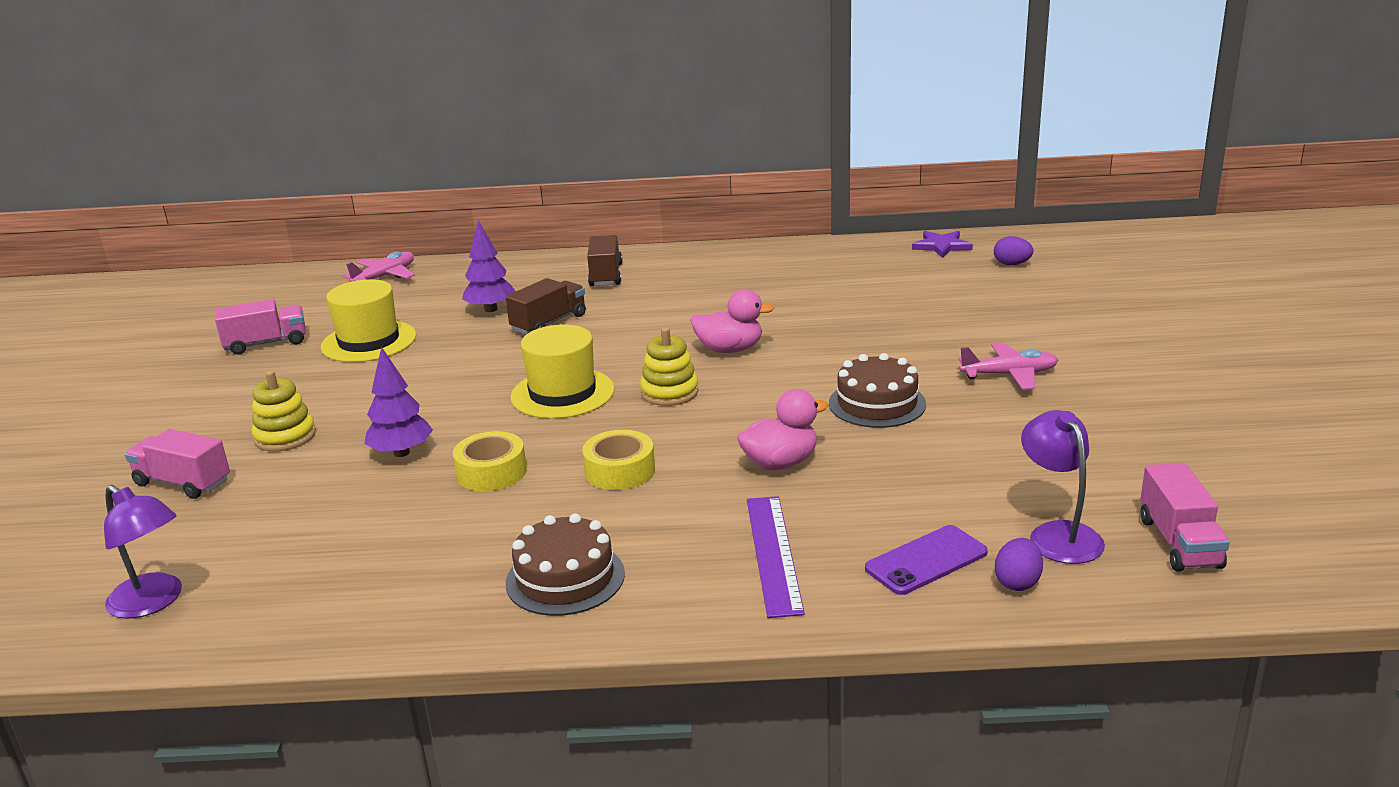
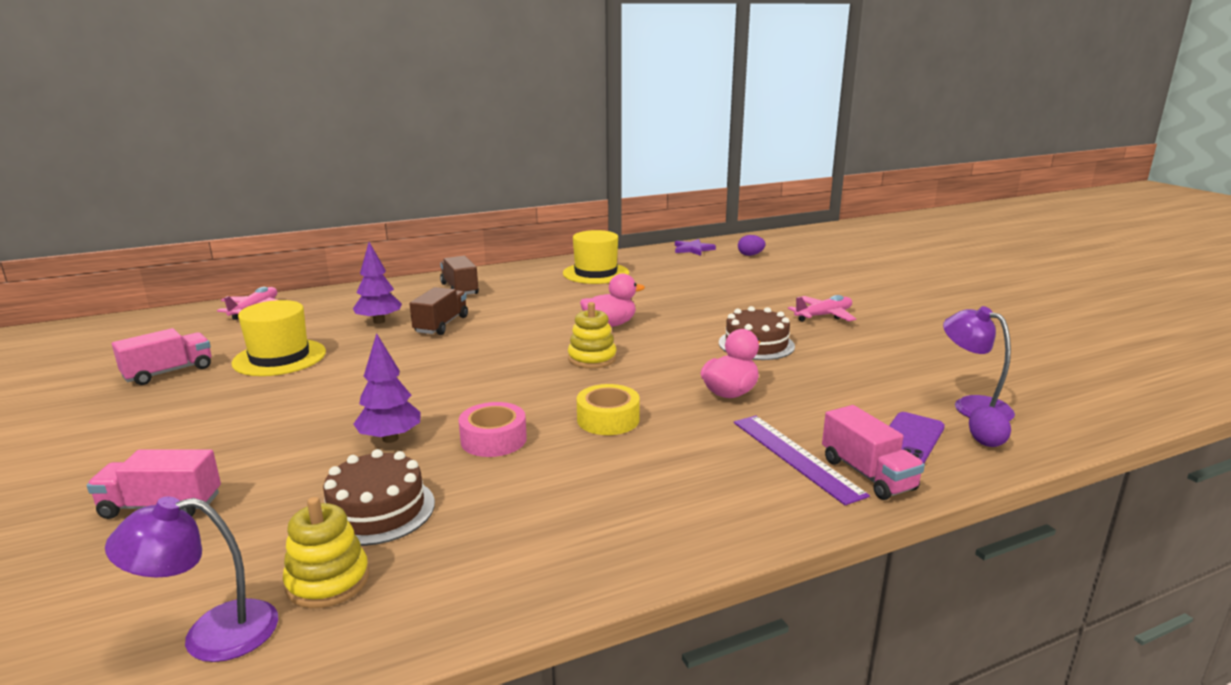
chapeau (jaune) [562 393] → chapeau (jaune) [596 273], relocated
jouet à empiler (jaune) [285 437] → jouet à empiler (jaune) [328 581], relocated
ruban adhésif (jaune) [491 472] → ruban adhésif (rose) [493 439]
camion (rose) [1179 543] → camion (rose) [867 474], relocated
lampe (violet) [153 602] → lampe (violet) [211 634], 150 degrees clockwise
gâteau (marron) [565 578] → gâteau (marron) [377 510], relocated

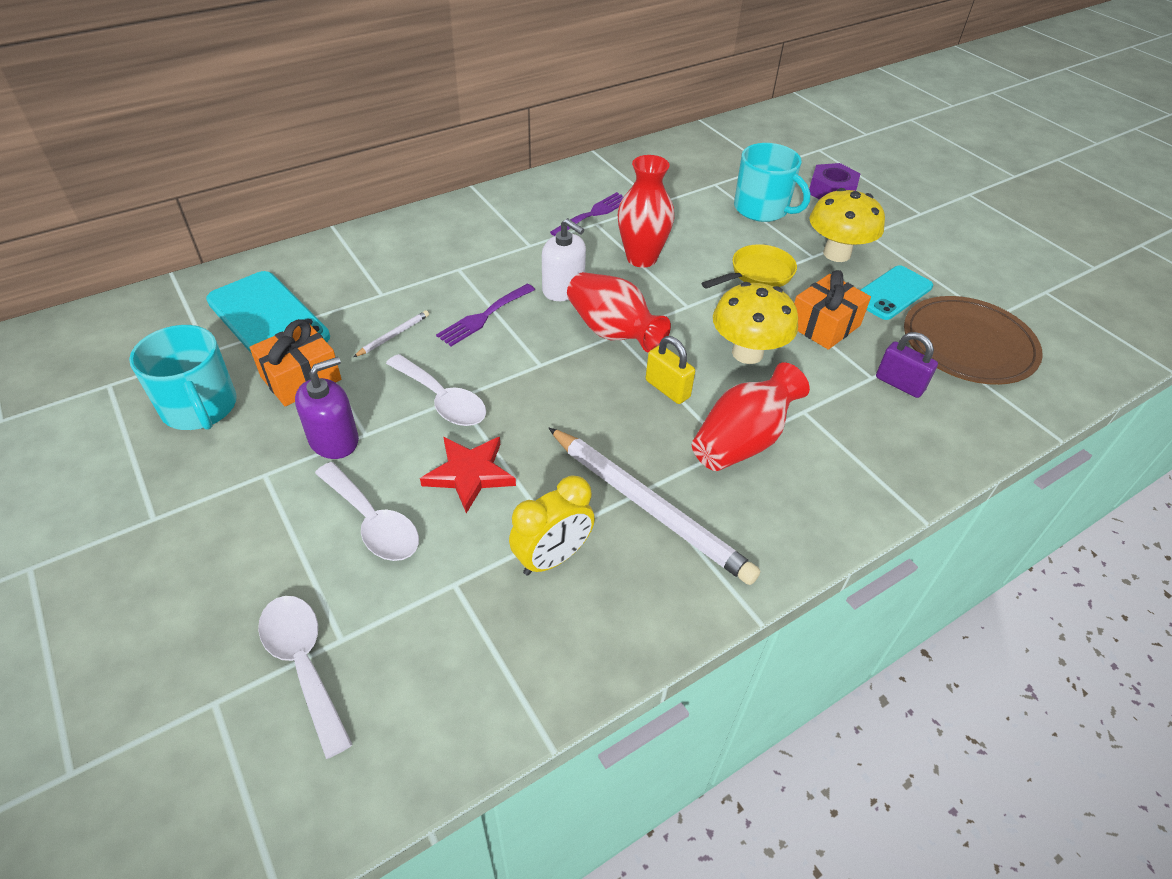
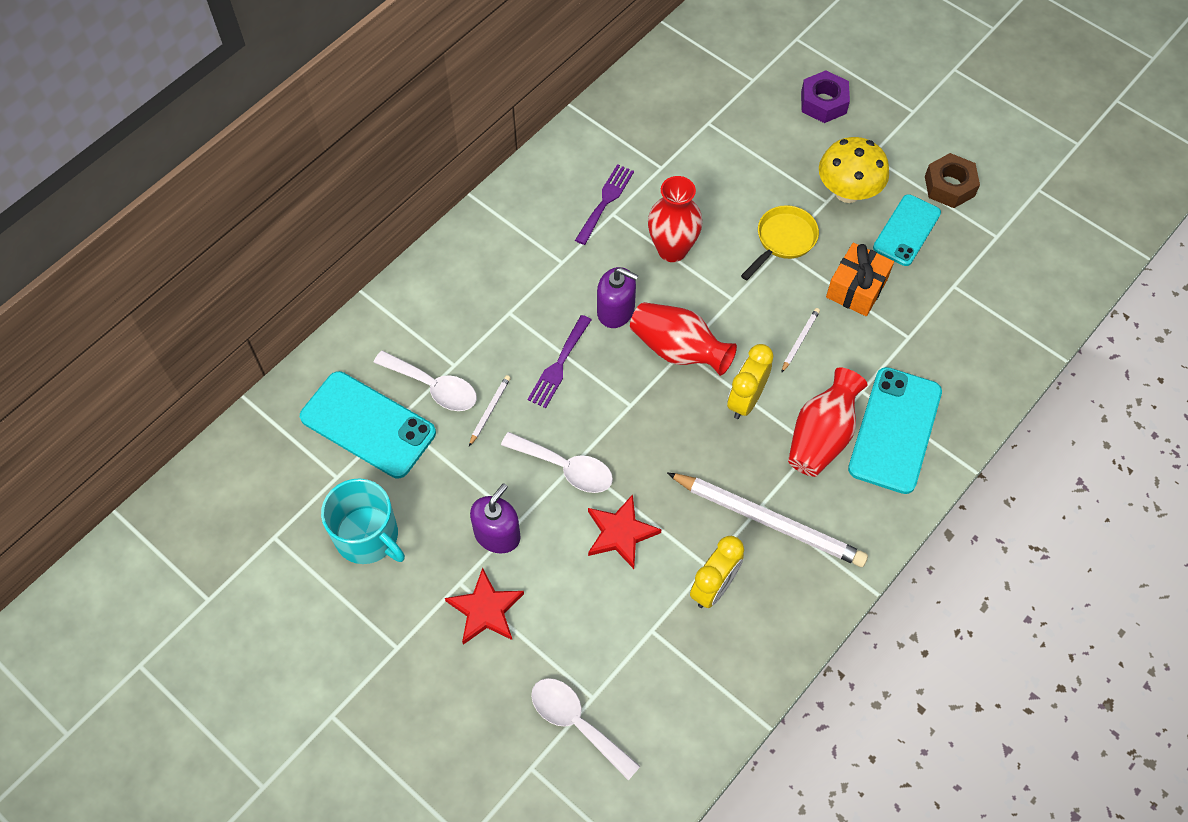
tasse (turquoise) [762 209] → -
distributeur de savon (blanc) [563 289] → distributeur de savon (violet) [616 310]
champignon (jaune) [747 353] → crayon (blanc) [800 340]
assiette (marron) [968 344] → -
cadeau (orange) [301 378] → -
cadenas (violet) [899 384] → -
cadenas (jaune) [667 389] → réveil (jaune) [745 400]
cuillère (blanc) [373 522] → cuillère (blanc) [434 387], relocated
- → écrou (marron) [949 186]
- → téléphone (turquoise) [894 430]
- → étoile (rouge) [485 610]

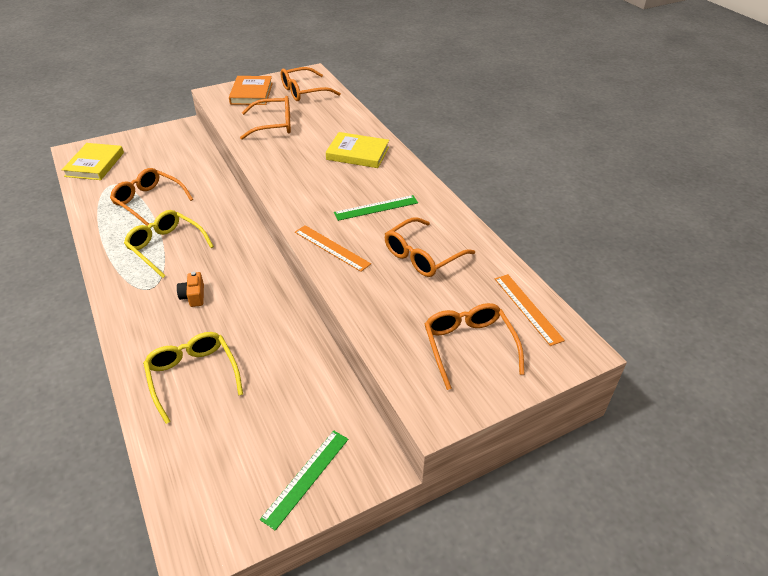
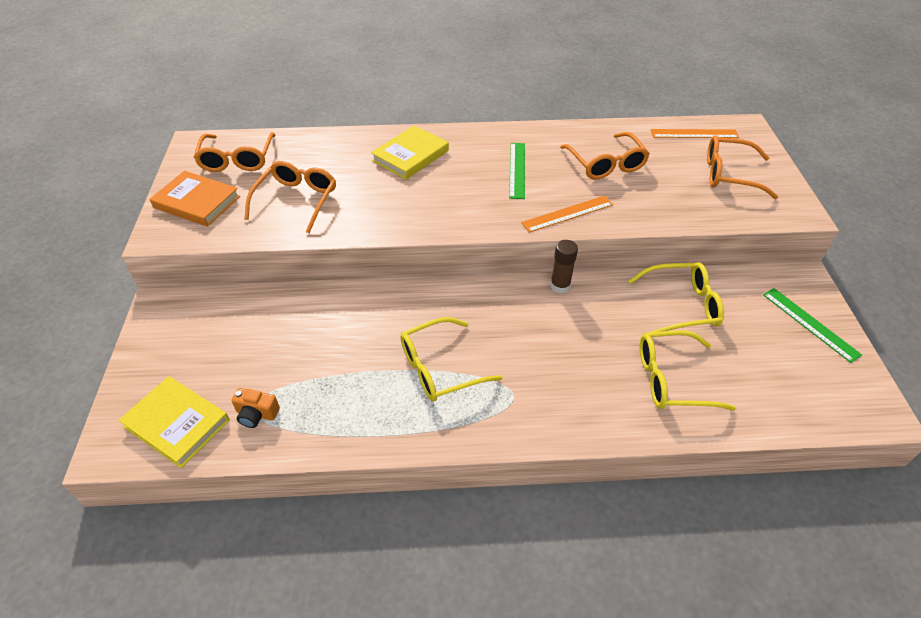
lunettes (orange) [149 201] → -
appareil photo (orange) [193 296] → appareil photo (orange) [256 414], relocated
- → bâton de colle (marron) [560 286]
- → lunettes (jaune) [681 305]

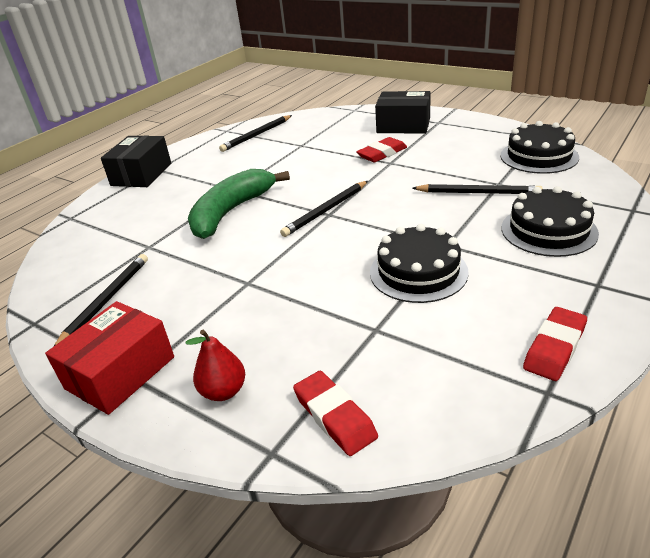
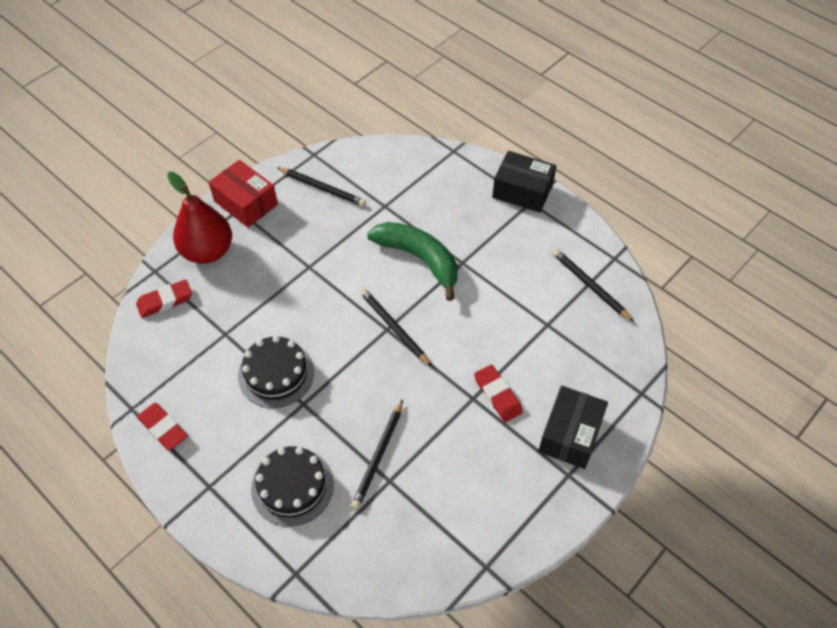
gâteau (noir) [539 156] → -
poire (rouge) [223 391] → poire (rouge) [208 251], x1.93

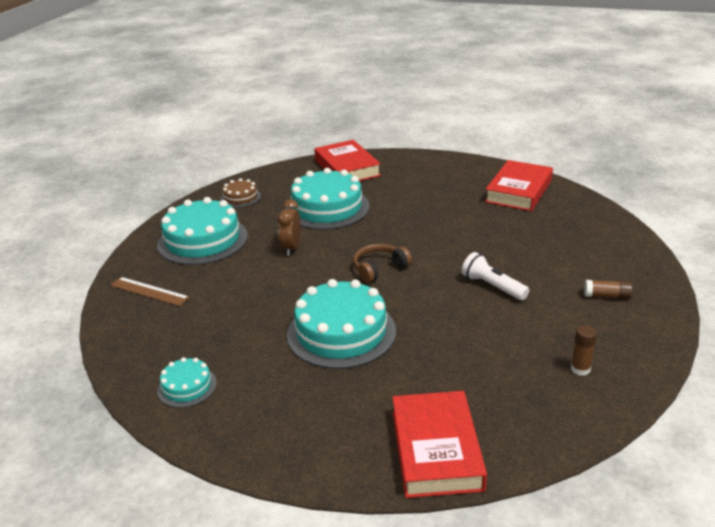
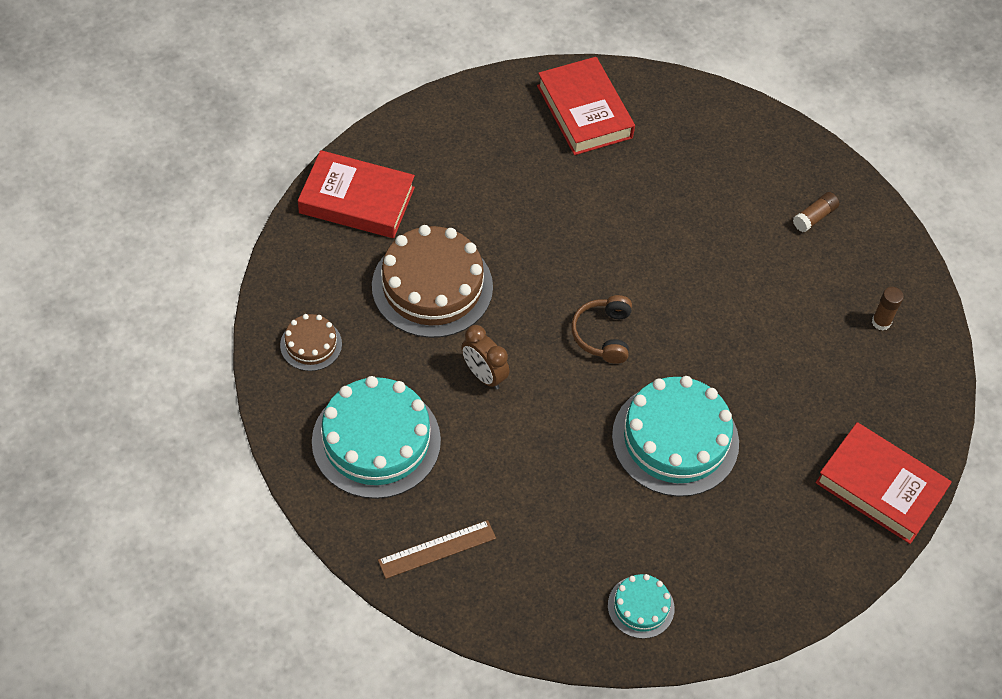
gâteau (turquoise) [327 208] → gâteau (marron) [432 286]
lampe de poche (blanc) [492 286] → -

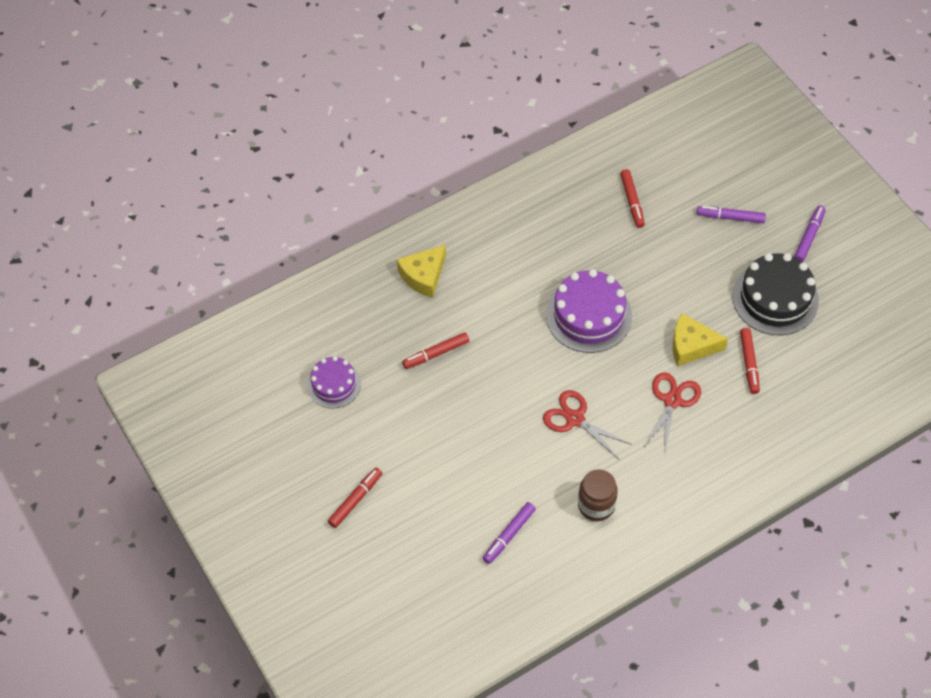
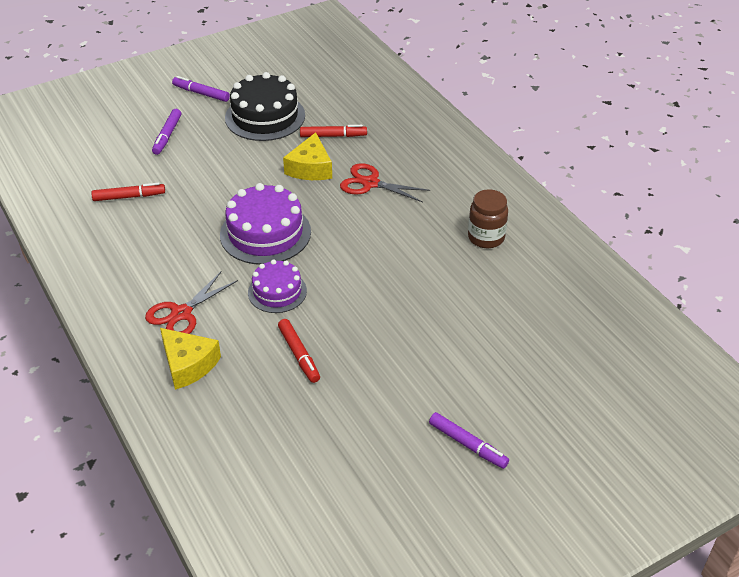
gâteau (violet) [334 384] → gâteau (violet) [277 292], relocated
ciseaux (rouge) [575 419] → ciseaux (rouge) [181 313], relocated
feutre (rouge) [355 500] → -
feutre (violet) [509 535] → feutre (violet) [468 444], relocated

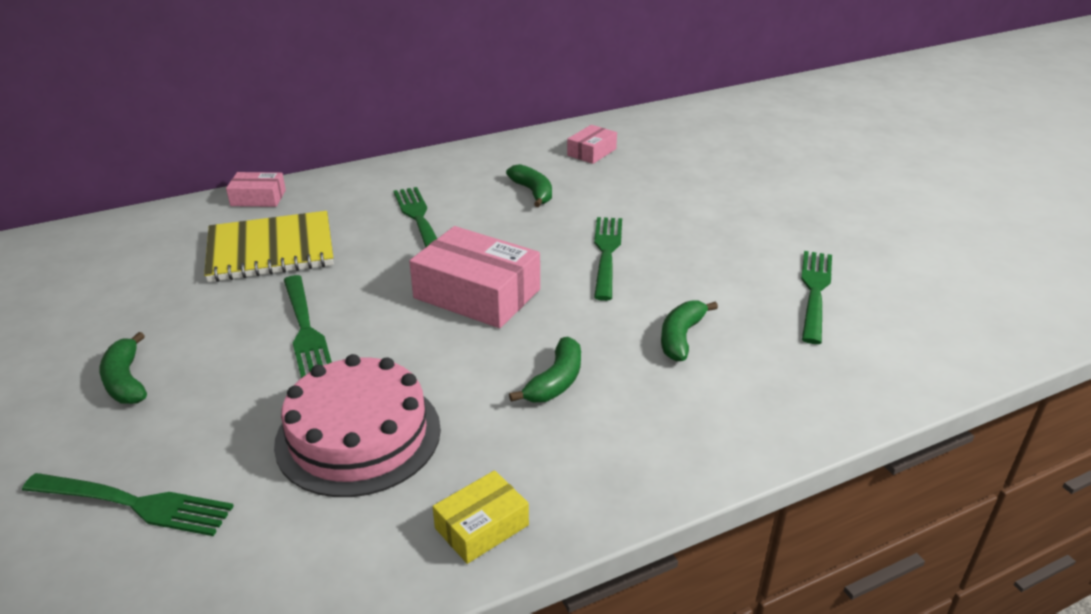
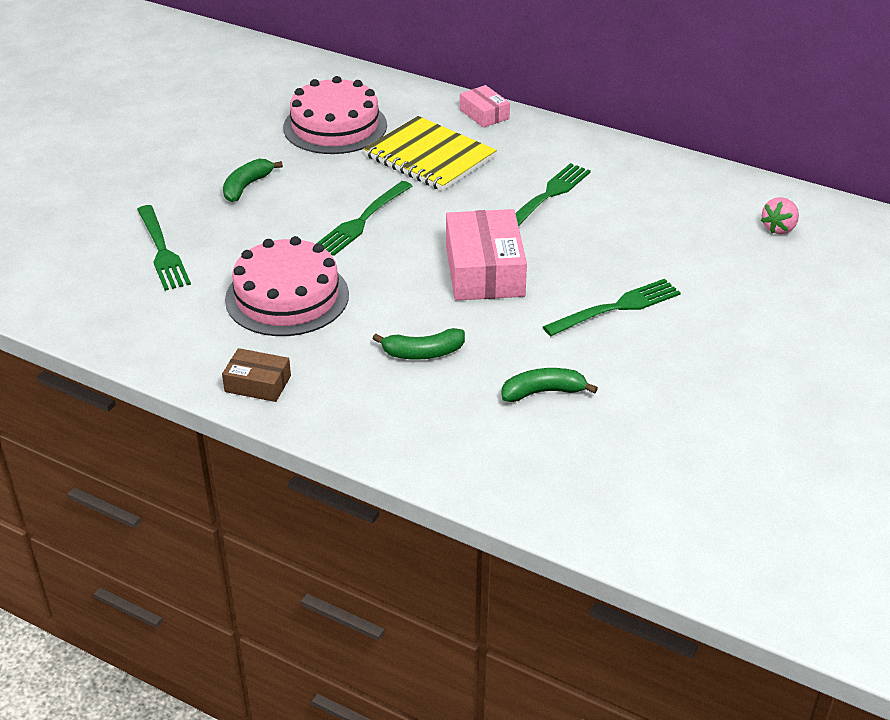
boîte (rose) [591 152] → fraise (rose) [779 228]
banane (vert) [533 192] → -
fourchette (vert) [815 291] → -
boîte (jaune) [482 527] → boîte (marron) [257 384]
- → gâteau (rose) [335 126]

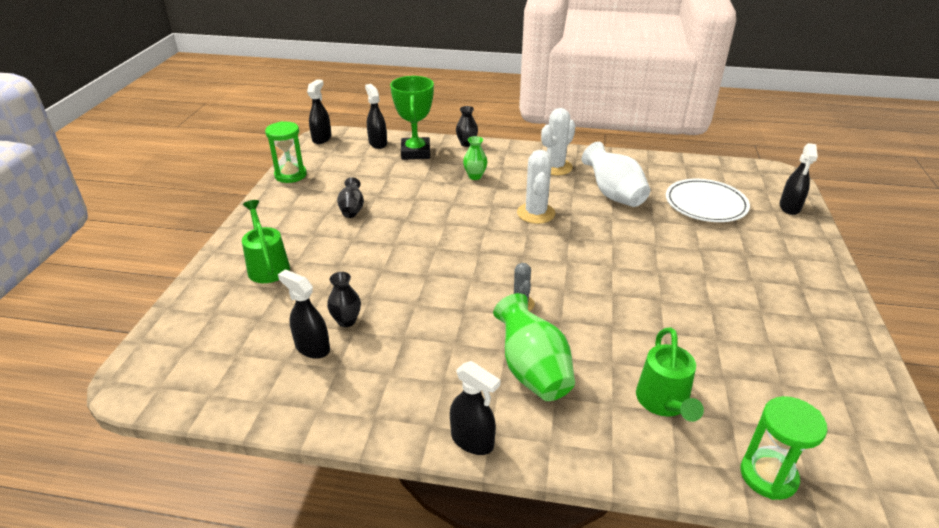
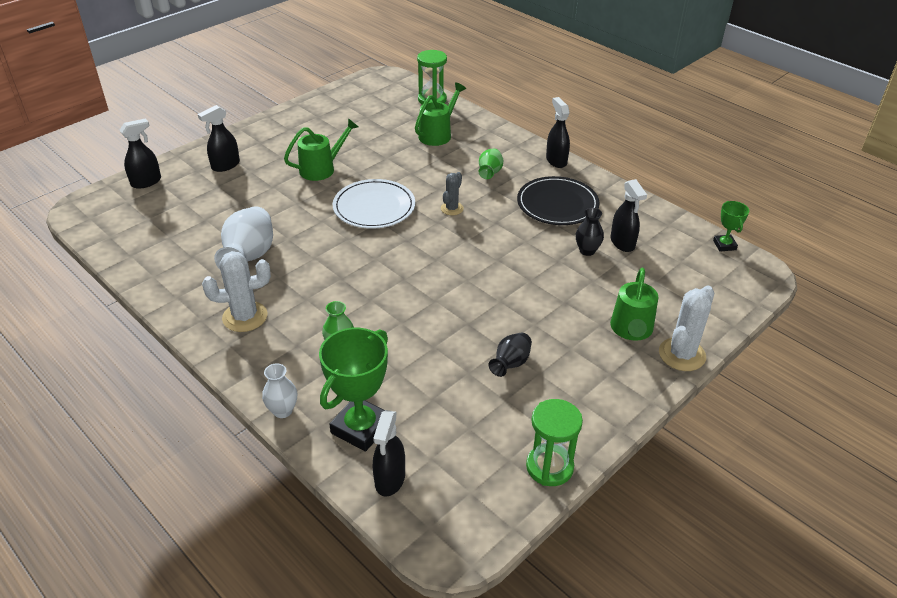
vaporisateur (noir) [322 138] → vaporisateur (noir) [225 165], relocated
vase (noir) [466 144] → vase (blanc) [282 410]
cactus (blanc) [536 213] → cactus (blanc) [682 354], relocated
assiette (blanc) [706 204] → assiette (blanc) [374 207], relocated
vase (vert) [532 371] → vase (vert) [489 173], x0.56
- → arrosoir (vert) [322 168]
- → assiette (noir) [557 204]
- → trophée (vert) [724 245]

